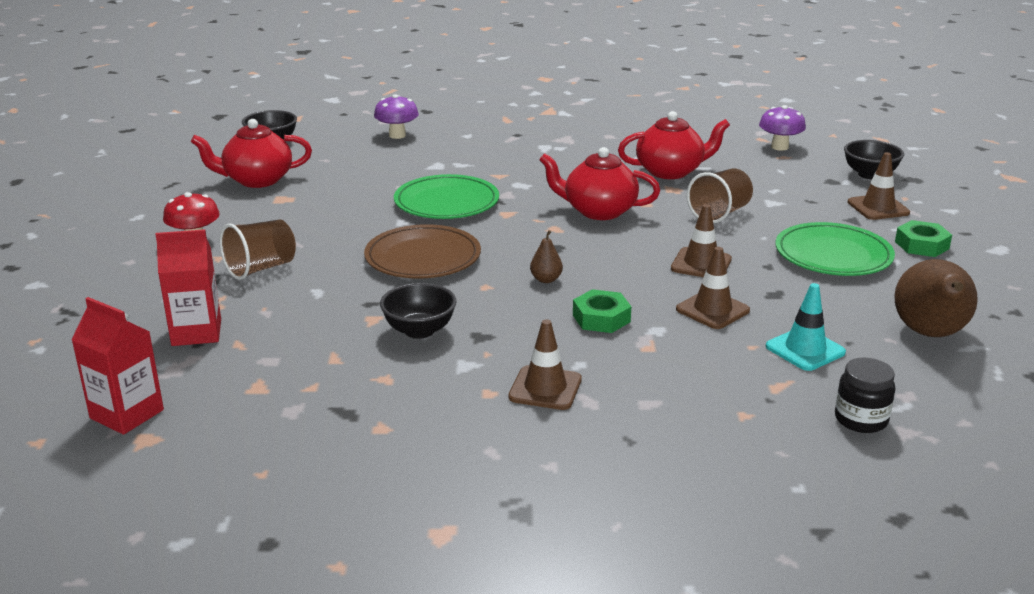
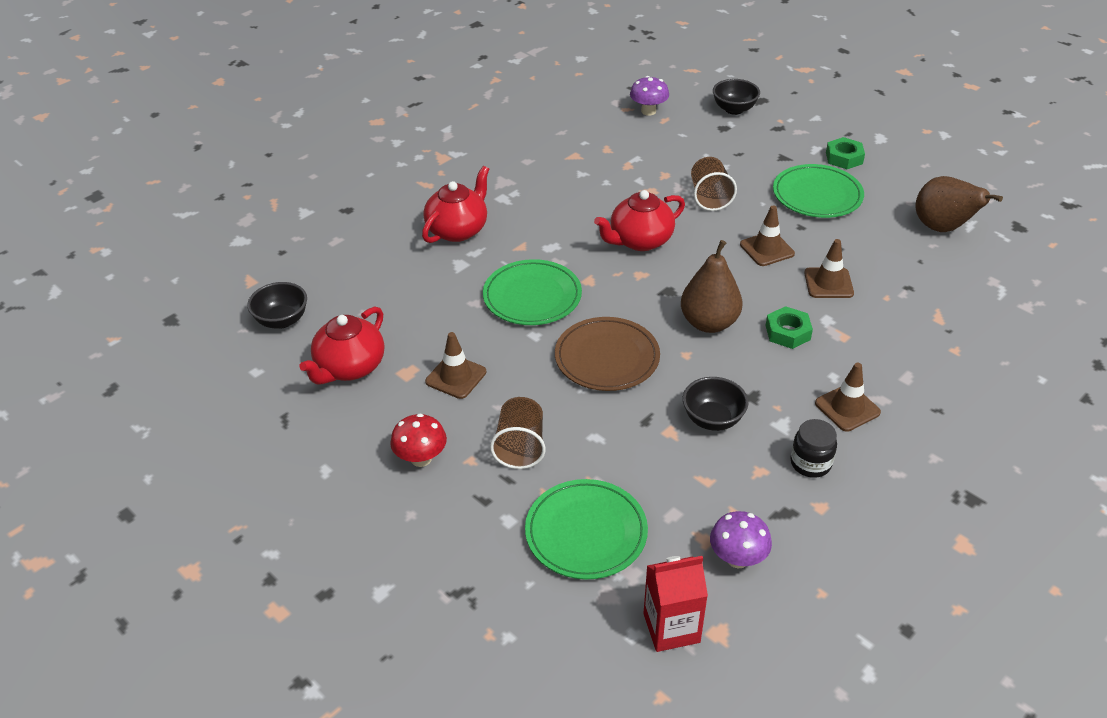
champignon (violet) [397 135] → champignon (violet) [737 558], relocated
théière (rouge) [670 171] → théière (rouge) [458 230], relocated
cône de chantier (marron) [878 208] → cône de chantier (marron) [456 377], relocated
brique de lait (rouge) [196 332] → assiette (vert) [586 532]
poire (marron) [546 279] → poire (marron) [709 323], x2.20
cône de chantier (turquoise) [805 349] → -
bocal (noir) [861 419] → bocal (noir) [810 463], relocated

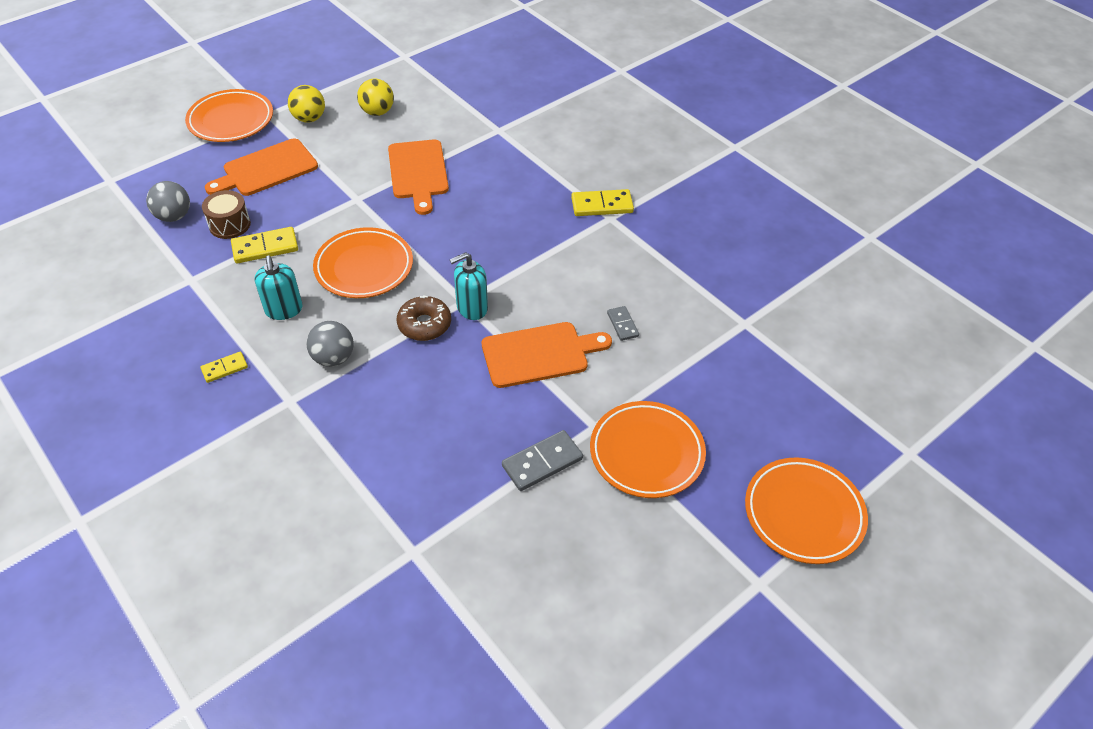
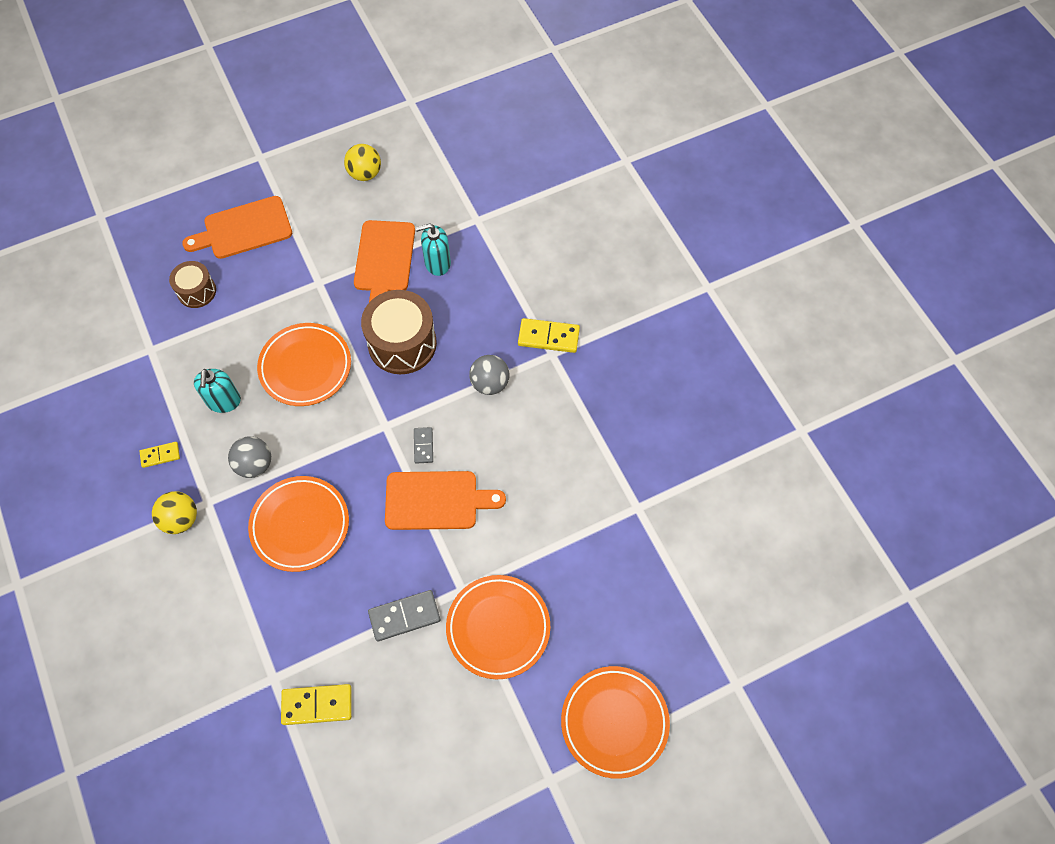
balle (jaune) [309 118] → balle (jaune) [181 519], relocated
assiette (orange) [231 120] → assiette (orange) [300 525], relocated
balle (gris) [174 216] → balle (gris) [490 383], relocated
domino (jaune) [265 247] → domino (jaune) [317 705], relocated
distributeur de savon (turquoise) [471 308] → distributeur de savon (turquoise) [437 263], relocated
beignet (marron) [424 324] → -
domino (gris) [622 324] → domino (gris) [423 446], relocated
- → tambour (marron) [402 343]

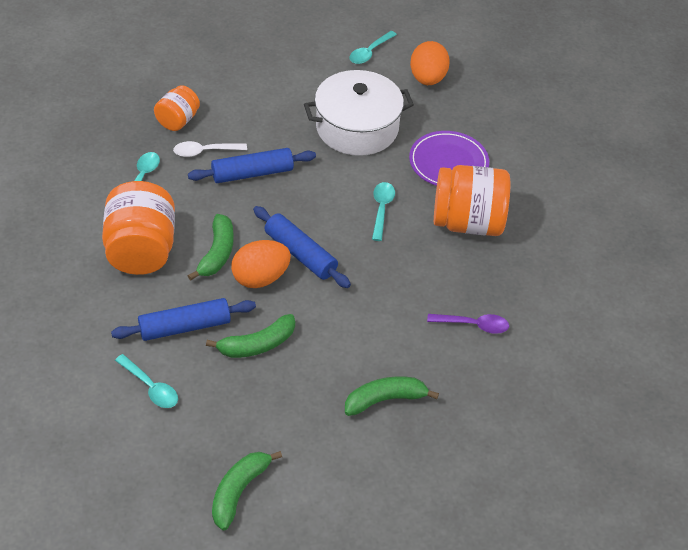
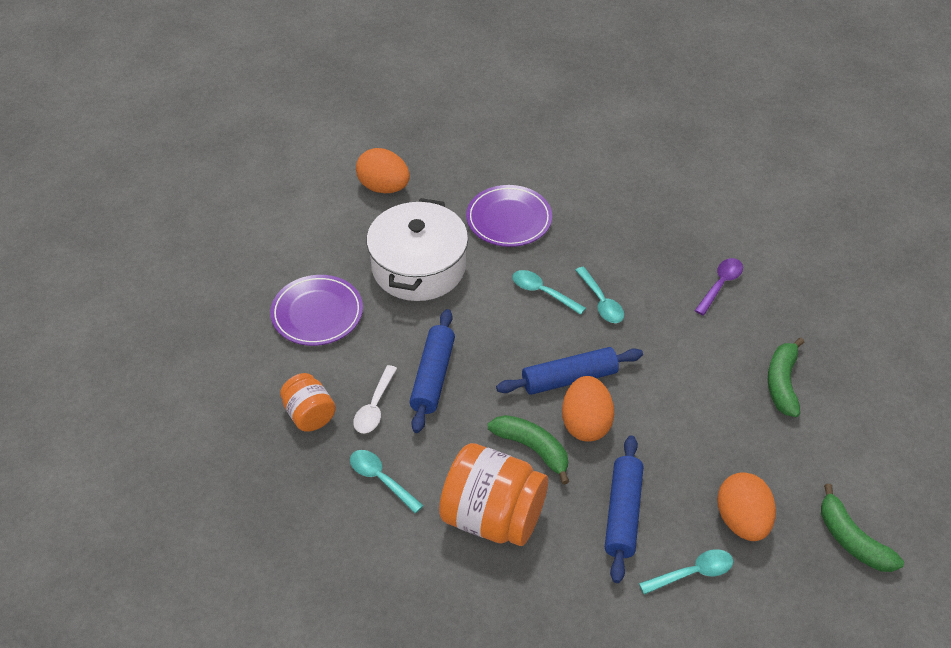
cuillère (turquoise) [370 52] → cuillère (turquoise) [601 302], relocated
bocal (orange) [467 222] → -
banane (vert) [257 344] → -
- → assiette (violet) [317 313]
- → œuf (orange) [742 520]

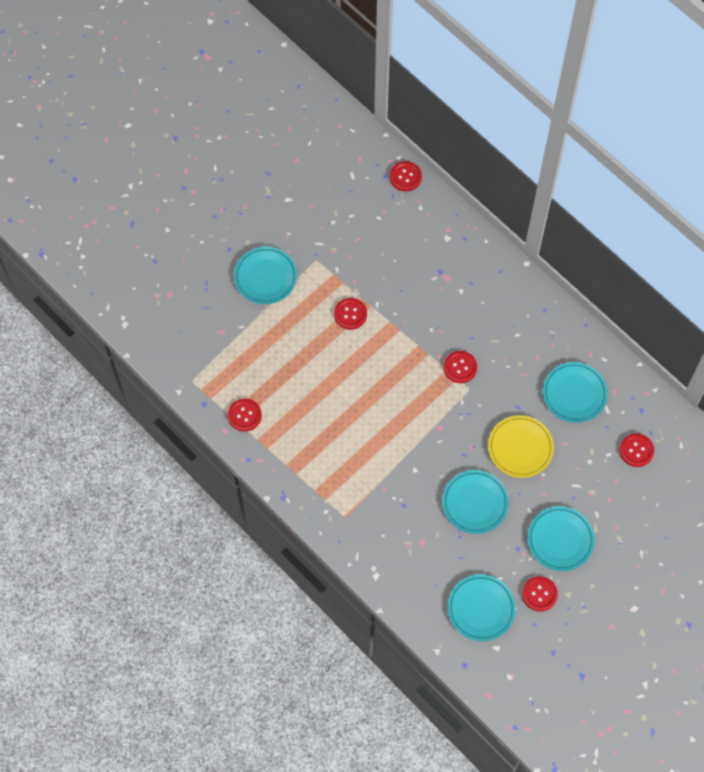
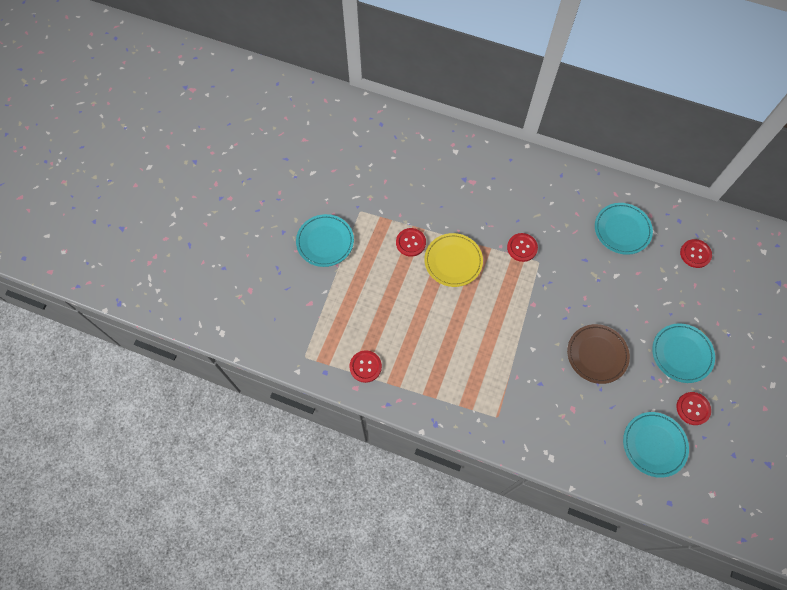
bouton (rouge) [405 177] → -
assiette (jaune) [520 448] → assiette (jaune) [453 261], relocated
assiette (turquoise) [475 503] → assiette (marron) [597 354]

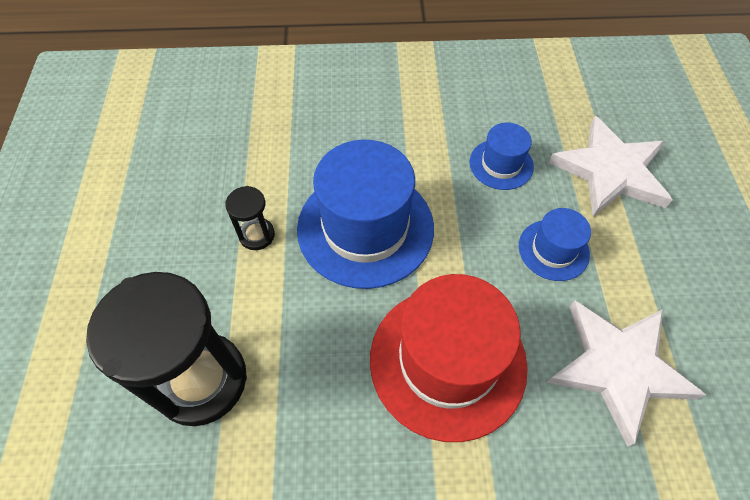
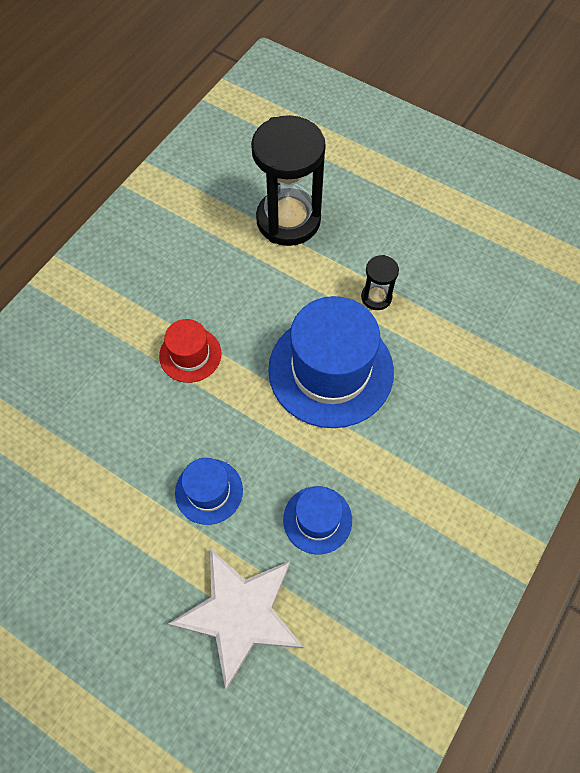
chapeau (rouge) [447 361] → chapeau (rouge) [190 355], x0.50
étoile (blanc) [618 367] → -

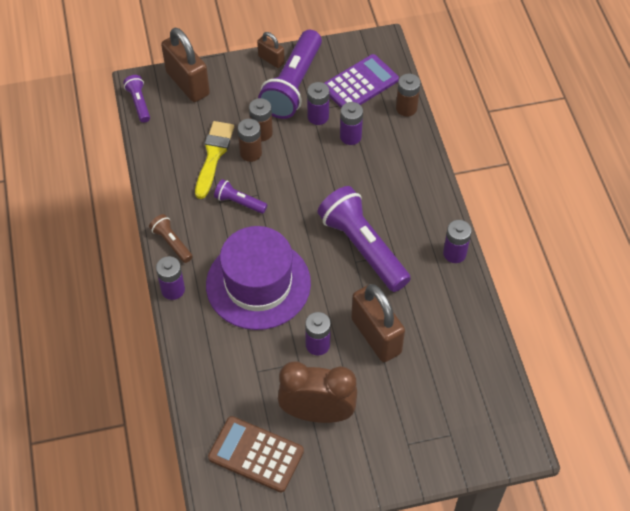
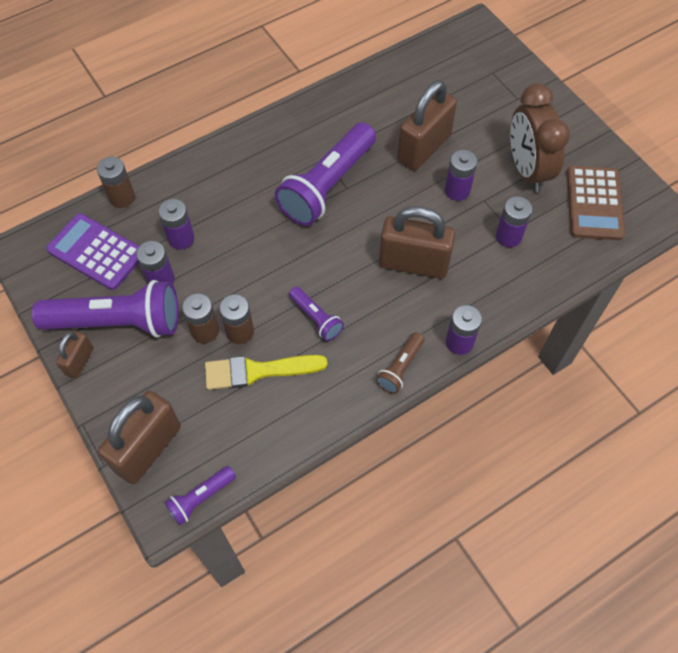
lampe de poche (violet) [239 202] → lampe de poche (violet) [316 318], 45 degrees counterclockwise
pile (violet) [454 253] → pile (violet) [508 236], relocated
chapeau (violet) [258 284] → cadenas (marron) [413 263]

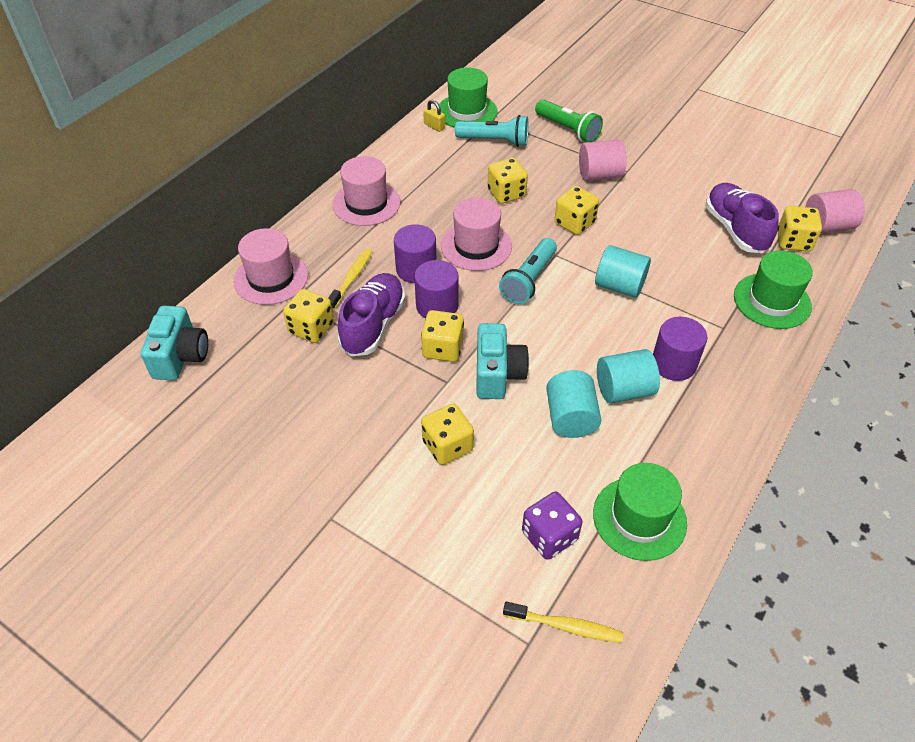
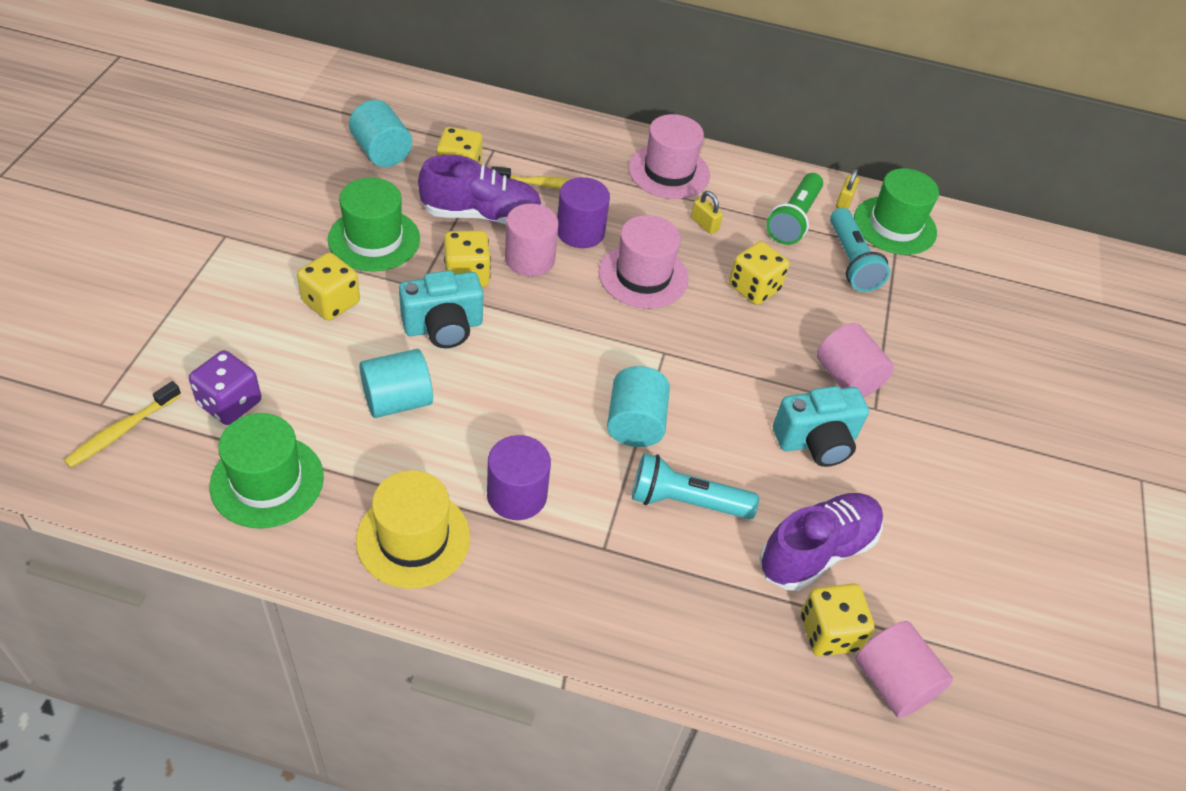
lampe de poche (vert) [568 130] → lampe de poche (vert) [793 219], relocated
dé (jaune) [574 223] → -
chapeau (rose) [271 278] → -
lampe de poche (turquoise) [528 280] → lampe de poche (turquoise) [686 501], relocated
chapeau (vert) [772 301] → chapeau (vert) [374 239], relocated
cylindre (violet) [437 306] → cylindre (rose) [530 259]
appareil photo (turquoise) [181 356] → appareil photo (turquoise) [816 441], relocated
cylindre (turquoise) [624 390] → cylindre (turquoise) [382 152], relocated
brosse à dents (jaune) [565 626] → brosse à dents (jaune) [121 431], 45 degrees clockwise
- → cadenas (jaune) [704 224]
- → chapeau (jaune) [413 538]

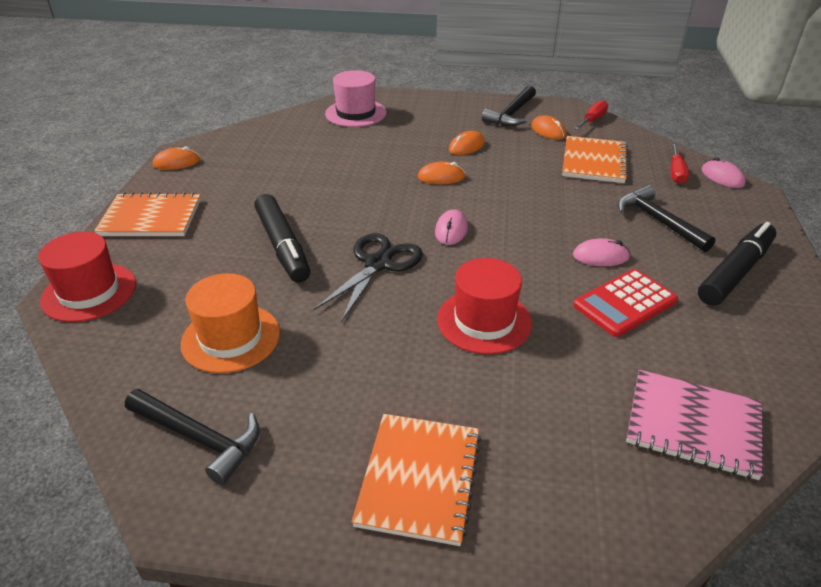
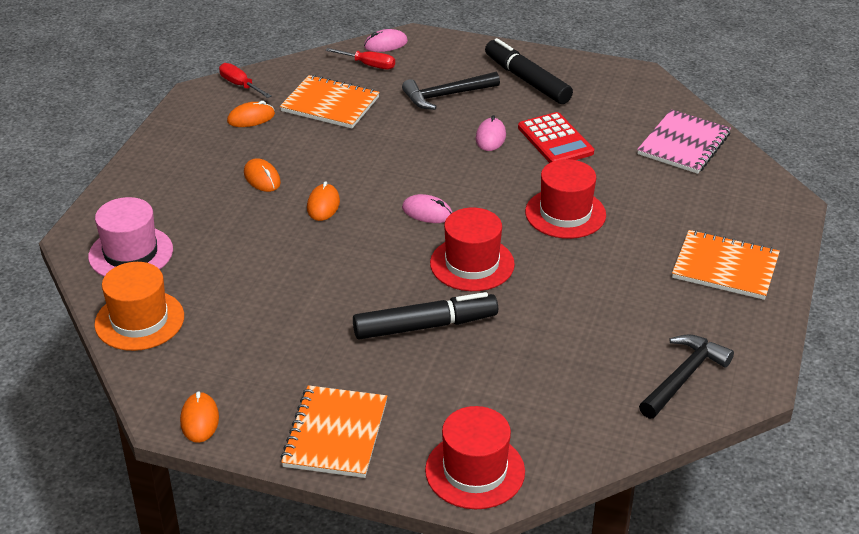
marteau (noir) [511 114] → -
ciseaux (noir) [378 264] → chapeau (rouge) [472 264]
chapeau (orange) [231 338] → chapeau (orange) [139 320], relocated

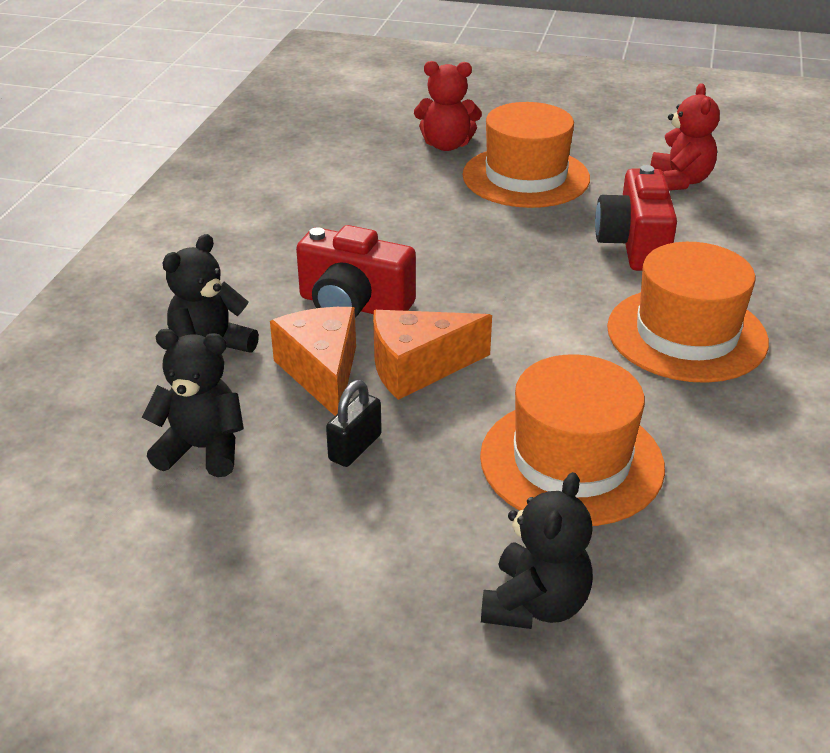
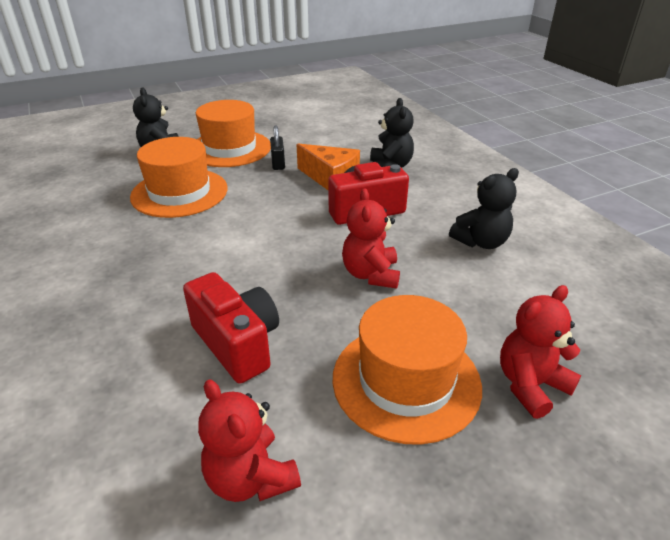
chapeau (orange) [686 334] → chapeau (orange) [229 148], relocated
fromage (orange) [418 368] → -
ours en peluche (noir) [202 449] → ours en peluche (noir) [481 242], relocated
- → ours en peluche (rouge) [371 274]

